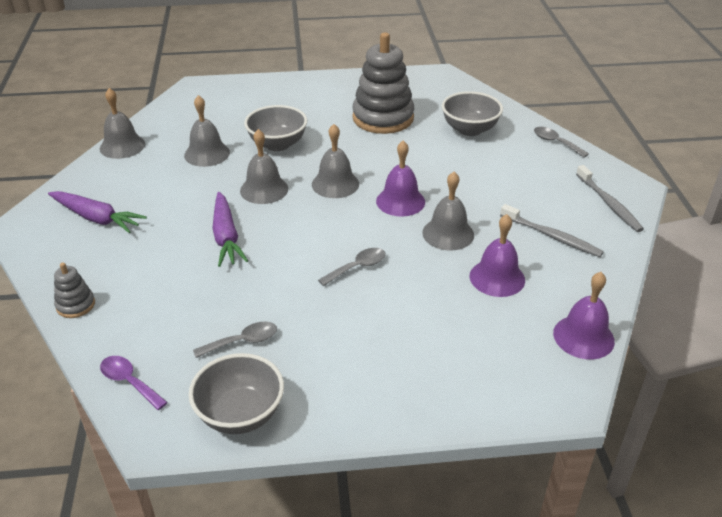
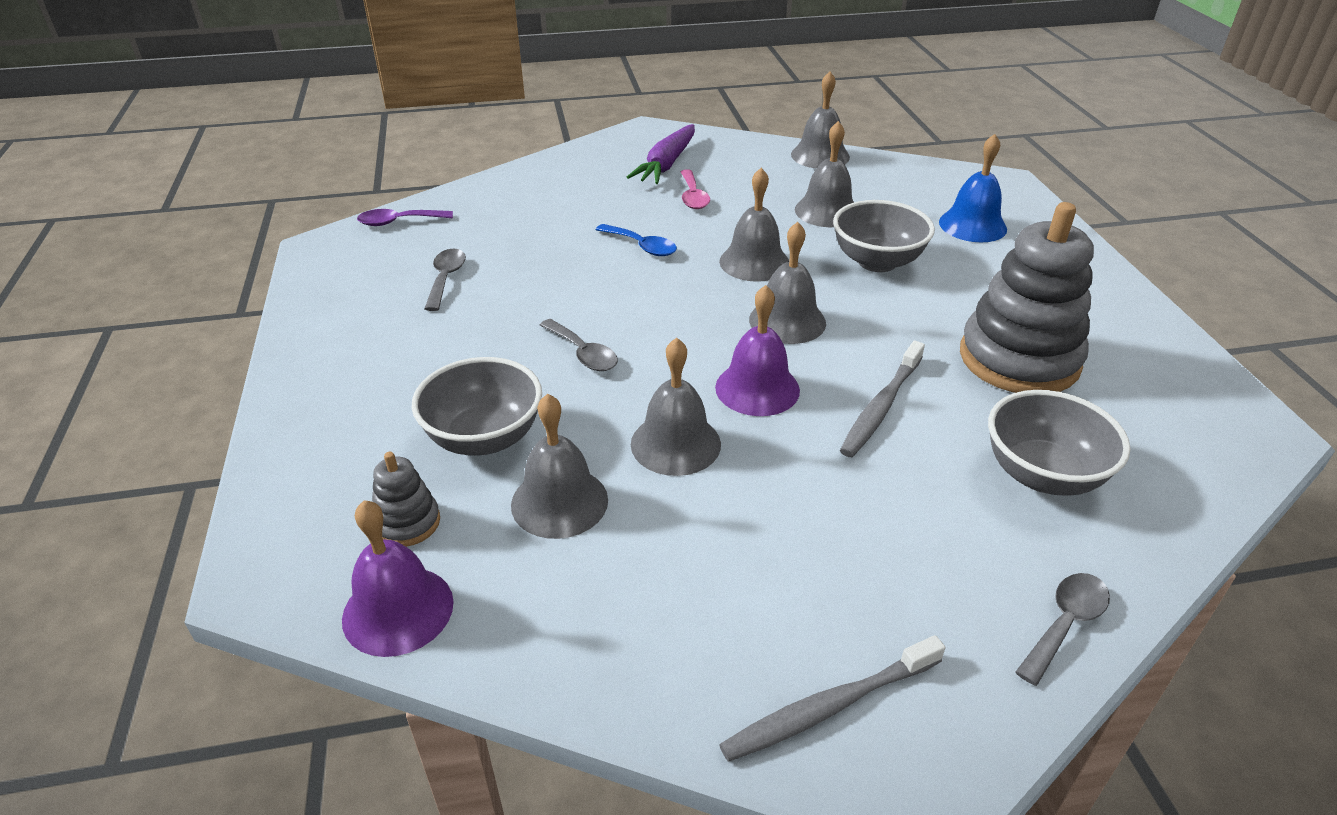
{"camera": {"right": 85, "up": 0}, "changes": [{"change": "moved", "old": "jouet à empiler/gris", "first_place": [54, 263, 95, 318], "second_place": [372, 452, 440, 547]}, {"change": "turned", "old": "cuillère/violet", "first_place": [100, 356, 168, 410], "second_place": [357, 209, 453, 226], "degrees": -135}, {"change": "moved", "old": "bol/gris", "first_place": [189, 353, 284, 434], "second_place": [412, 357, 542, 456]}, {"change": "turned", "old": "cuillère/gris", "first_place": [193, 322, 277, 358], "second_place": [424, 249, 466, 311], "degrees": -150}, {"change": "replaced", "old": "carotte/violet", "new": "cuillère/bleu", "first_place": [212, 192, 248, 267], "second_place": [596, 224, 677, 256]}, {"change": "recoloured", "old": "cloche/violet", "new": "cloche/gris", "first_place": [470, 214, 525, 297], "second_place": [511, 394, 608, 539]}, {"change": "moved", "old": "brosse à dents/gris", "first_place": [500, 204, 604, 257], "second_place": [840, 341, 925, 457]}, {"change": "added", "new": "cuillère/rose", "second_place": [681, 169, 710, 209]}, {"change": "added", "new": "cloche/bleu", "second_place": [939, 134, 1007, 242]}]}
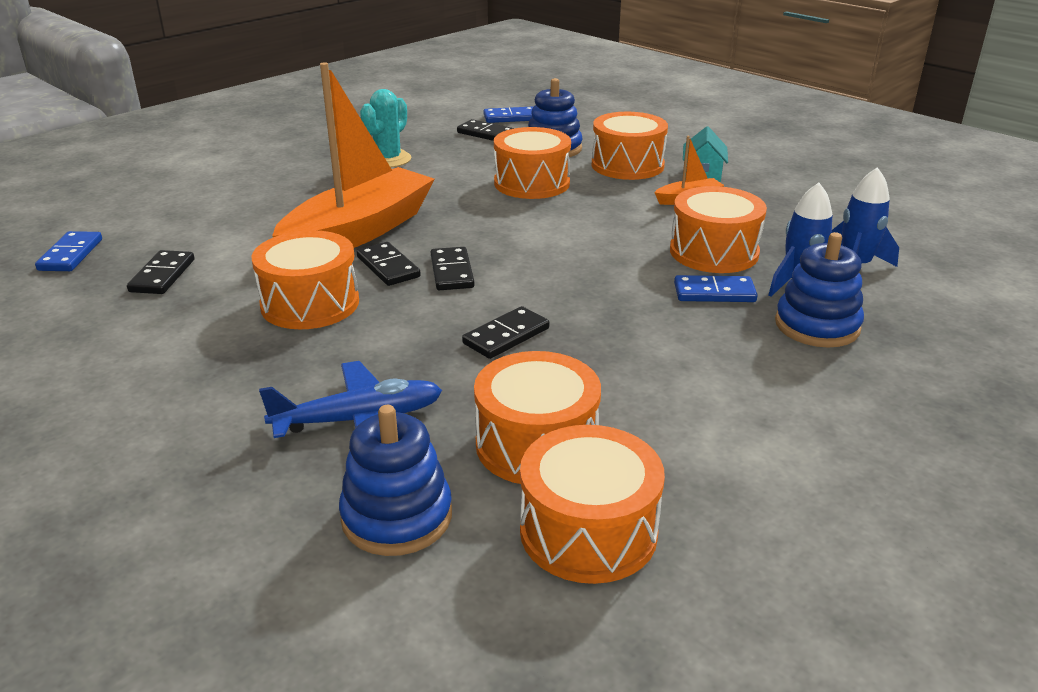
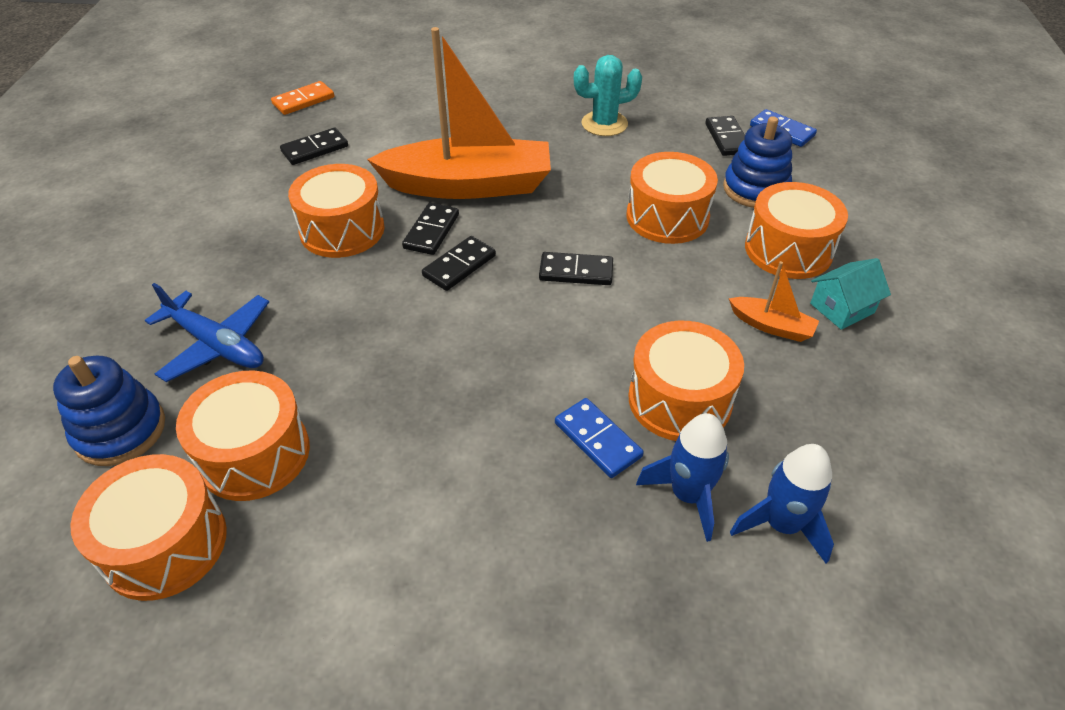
{"camera": {"right": 50, "up": 15}, "changes": [{"change": "recoloured", "old": "domino/bleu", "new": "domino/orange", "first_place": [35, 231, 102, 271], "second_place": [271, 81, 334, 115]}, {"change": "moved", "old": "domino/noir", "first_place": [462, 306, 549, 359], "second_place": [539, 252, 613, 285]}, {"change": "removed", "old": "jouet à empiler/bleu", "first_place": [775, 232, 864, 348]}]}
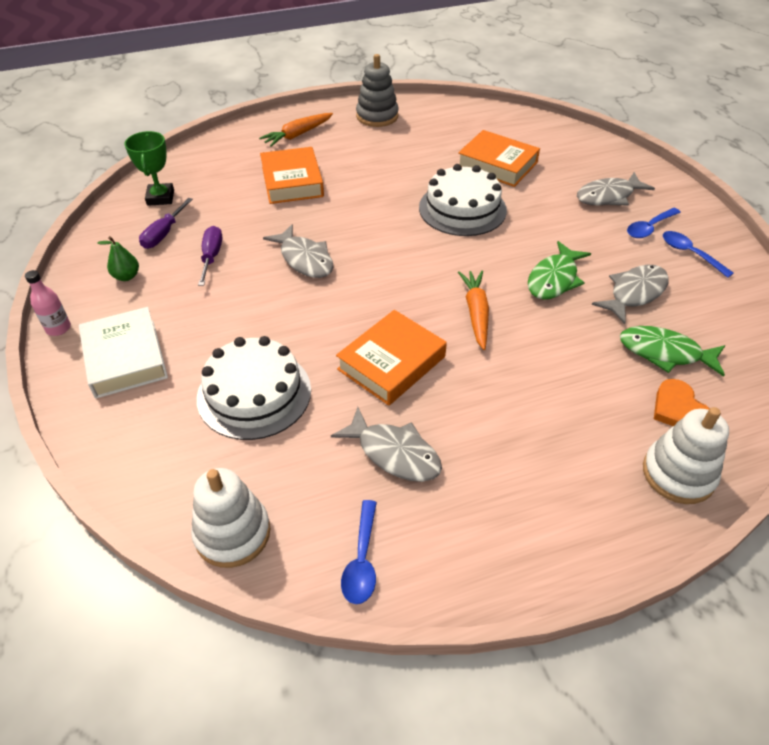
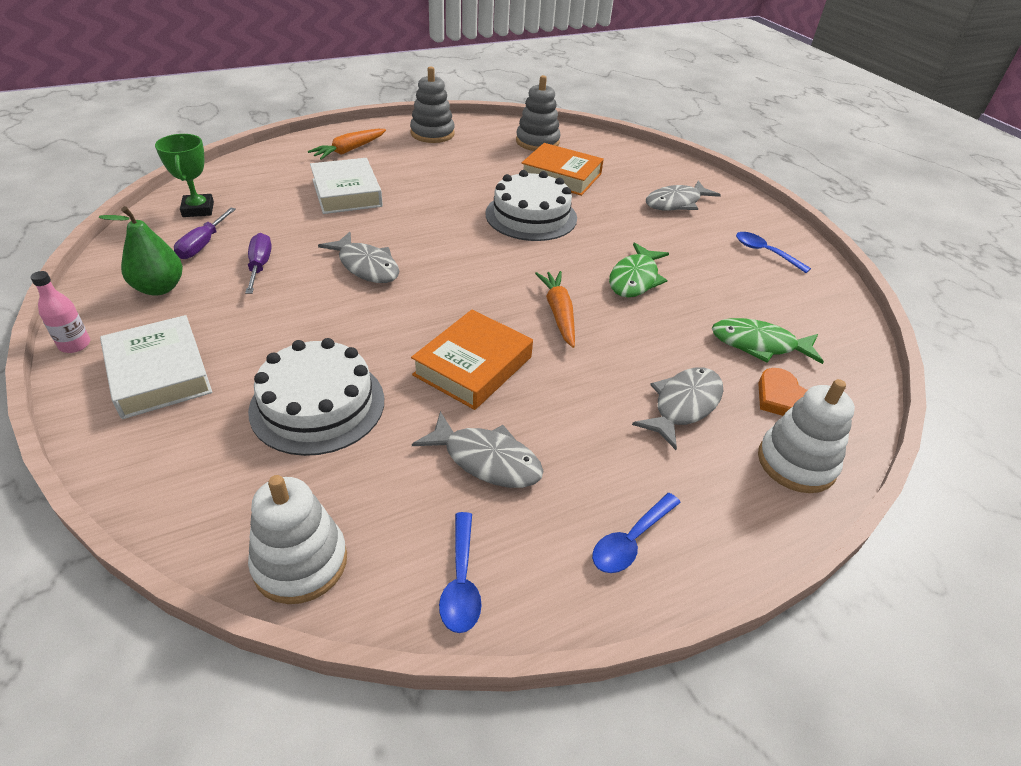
{"camera": {"right": -10, "up": -5}, "changes": [{"change": "resized", "old": "poire/vert", "first_place": [97, 236, 139, 281], "second_place": [99, 206, 183, 296], "factor": 1.58}, {"change": "recoloured", "old": "livre/orange", "new": "livre/blanc", "first_place": [260, 147, 324, 204], "second_place": [310, 158, 383, 214]}, {"change": "moved", "old": "poisson/gris", "first_place": [592, 265, 669, 324], "second_place": [632, 367, 723, 450]}, {"change": "moved", "old": "cuillère/bleu", "first_place": [627, 208, 681, 238], "second_place": [592, 493, 681, 573]}, {"change": "added", "new": "jouet à empiler/gris", "second_place": [516, 75, 560, 151]}]}
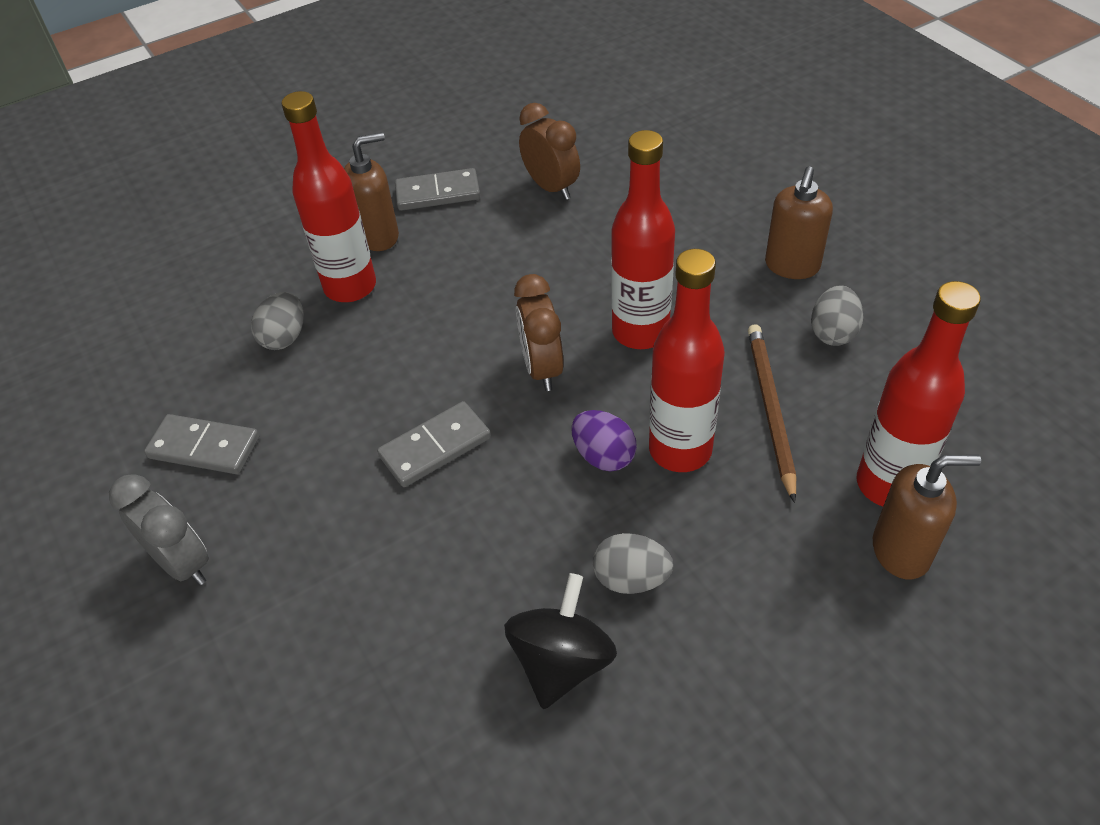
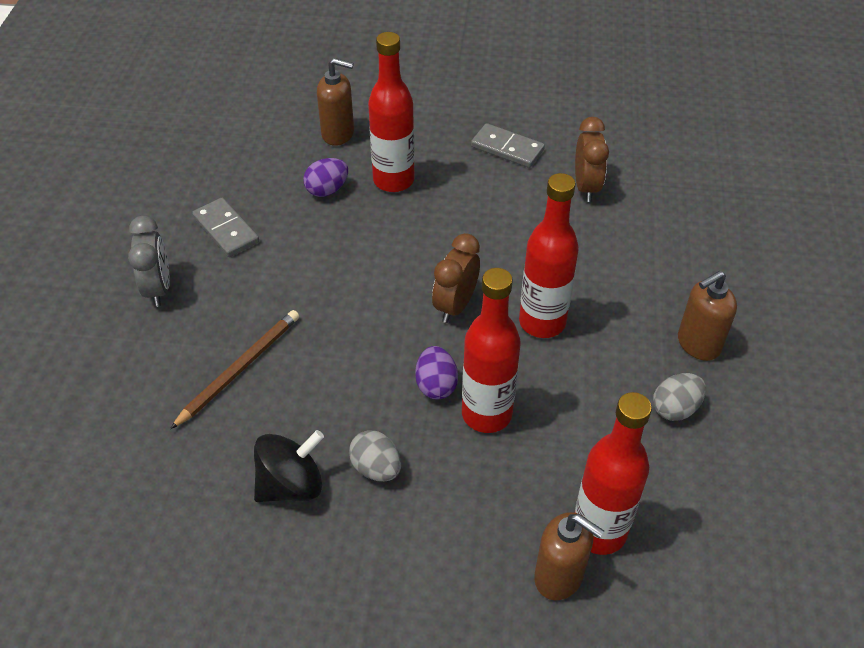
{"camera": {"right": 35, "up": 0}, "changes": [{"change": "recoloured", "old": "œuf/gris", "new": "œuf/violet", "first_place": [251, 292, 304, 350], "second_place": [303, 158, 348, 197]}, {"change": "moved", "old": "distributeur de savon/marron", "first_place": [344, 132, 399, 251], "second_place": [317, 58, 354, 146]}, {"change": "removed", "old": "domino/gris", "first_place": [377, 401, 491, 487]}, {"change": "moved", "old": "crayon/marron", "first_place": [748, 324, 796, 503], "second_place": [170, 310, 299, 429]}]}
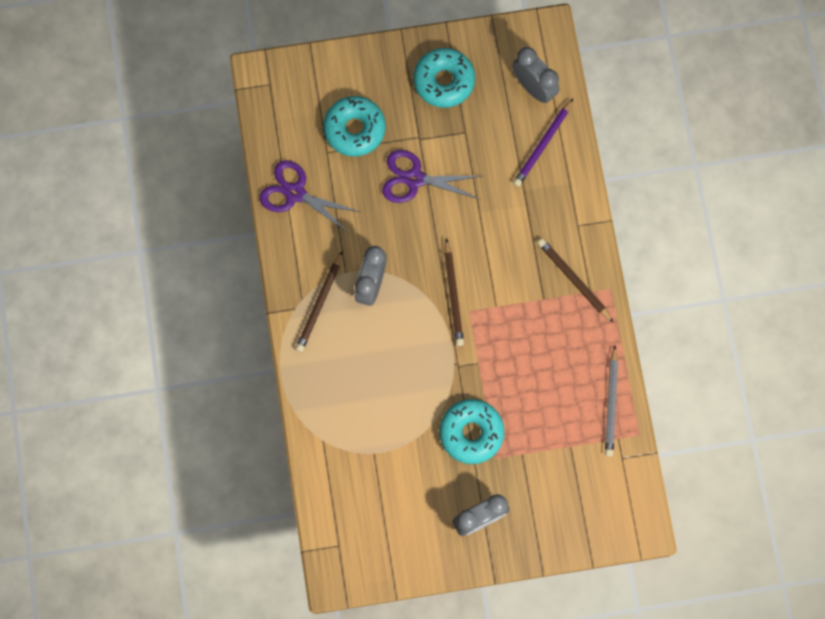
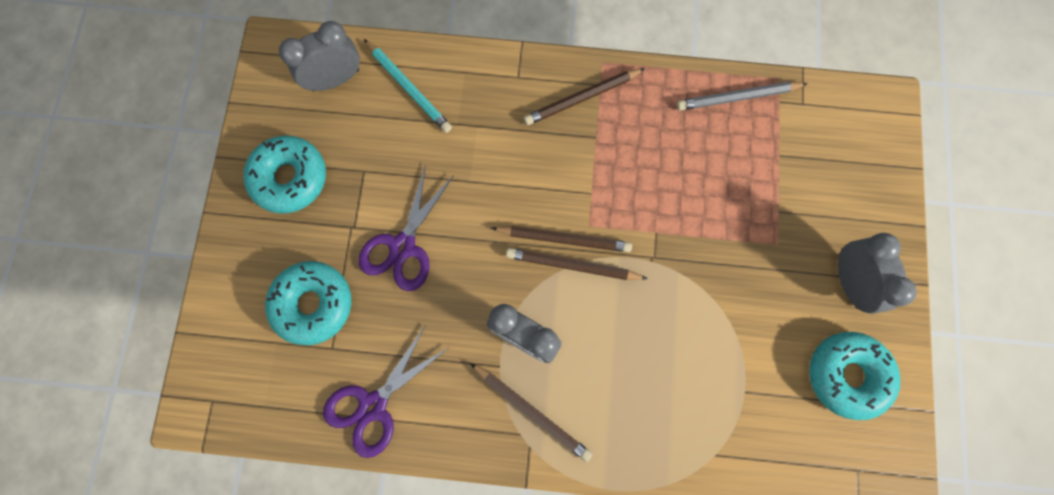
{"camera": {"right": -75, "up": 0}, "changes": [{"change": "moved", "old": "beignet/turquoise", "first_place": [439, 399, 505, 464], "second_place": [809, 332, 901, 420]}, {"change": "recoloured", "old": "crayon/violet", "new": "crayon/turquoise", "first_place": [513, 99, 573, 187], "second_place": [364, 39, 452, 133]}, {"change": "turned", "old": "crayon/gris", "first_place": [605, 345, 618, 457], "second_place": [677, 82, 808, 111], "degrees": 150}, {"change": "added", "new": "crayon/marron", "second_place": [506, 248, 648, 280]}]}
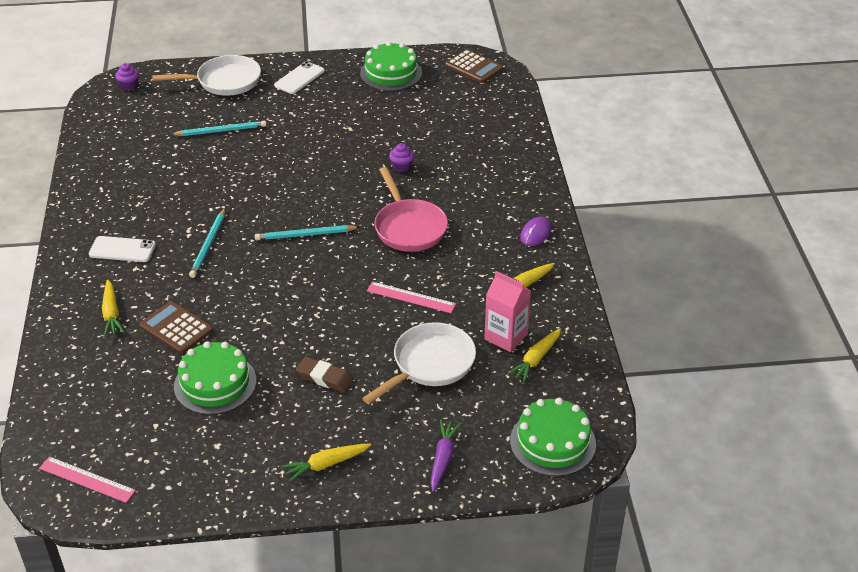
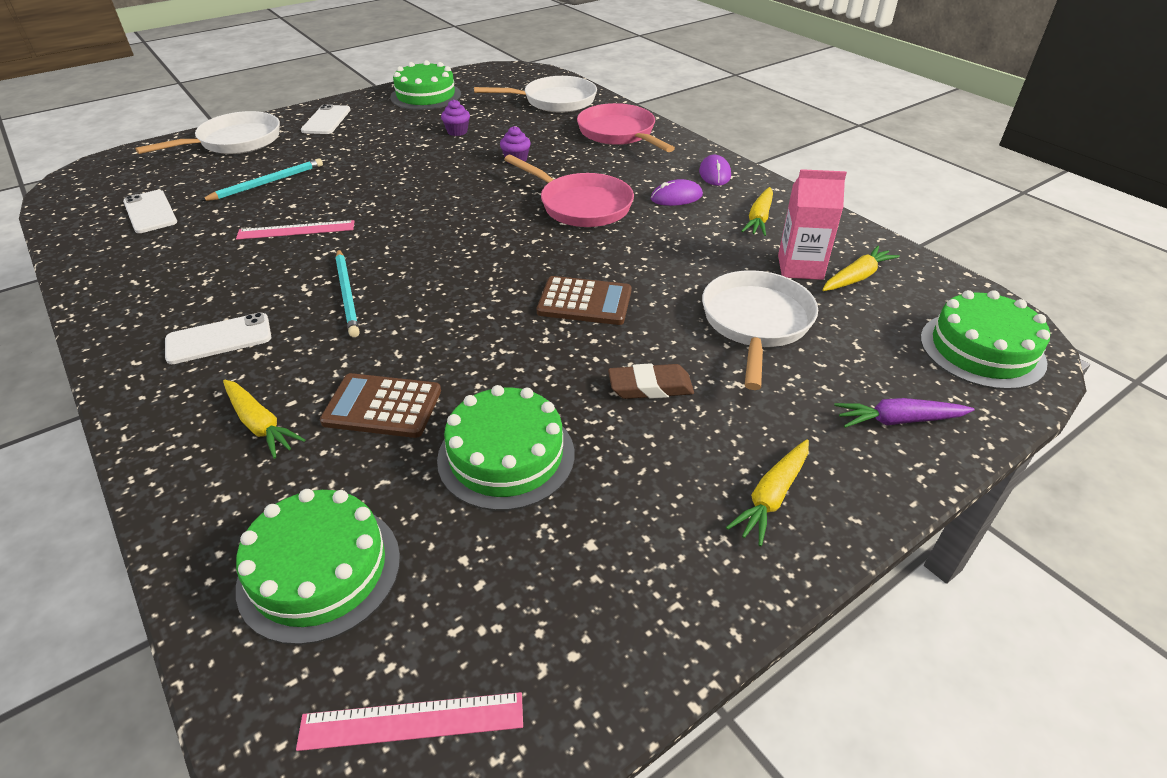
{"camera": {"right": -30, "up": 0}, "changes": [{"change": "moved", "old": "muffin/violet", "first_place": [115, 63, 139, 91], "second_place": [441, 99, 470, 136]}, {"change": "removed", "old": "crayon/turquoise", "first_place": [255, 225, 360, 240]}, {"change": "moved", "old": "règle/rose", "first_place": [367, 282, 456, 313], "second_place": [236, 220, 354, 240]}, {"change": "turned", "old": "carotte/violet", "first_place": [430, 420, 461, 492], "second_place": [834, 398, 975, 428], "degrees": -75}, {"change": "moved", "old": "calculatrice/marron", "first_place": [445, 49, 503, 83], "second_place": [537, 276, 632, 325]}, {"change": "turned", "old": "carotte/jaune", "first_place": [507, 329, 561, 383], "second_place": [822, 246, 900, 291], "degrees": -135}, {"change": "added", "new": "téléphone/blanc", "second_place": [123, 190, 177, 233]}, {"change": "added", "new": "gâteau/vert", "second_place": [236, 489, 400, 645]}, {"change": "added", "new": "poêle/blanc", "second_place": [474, 76, 597, 113]}, {"change": "added", "new": "poêle/rose", "second_place": [577, 103, 675, 152]}, {"change": "added", "new": "souris/violet", "second_place": [651, 179, 703, 206]}]}
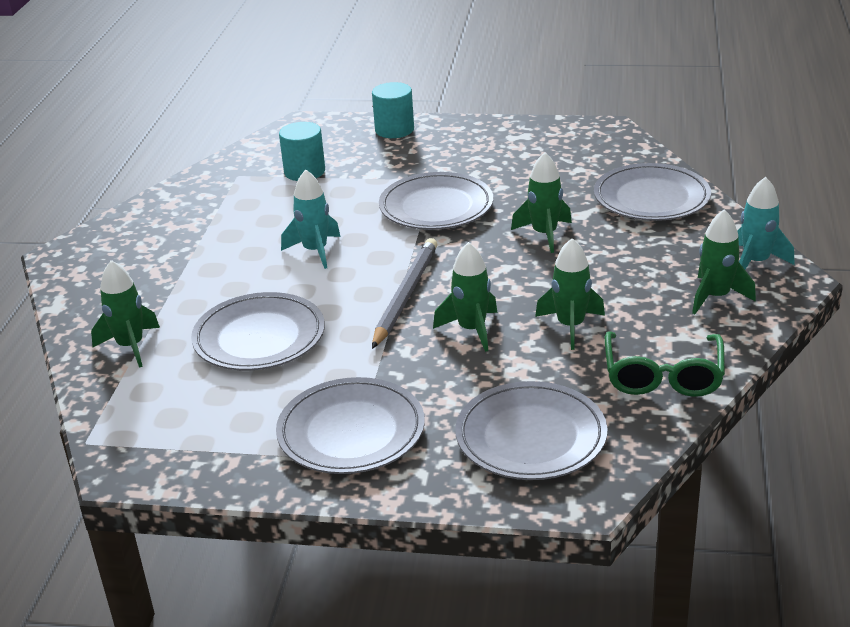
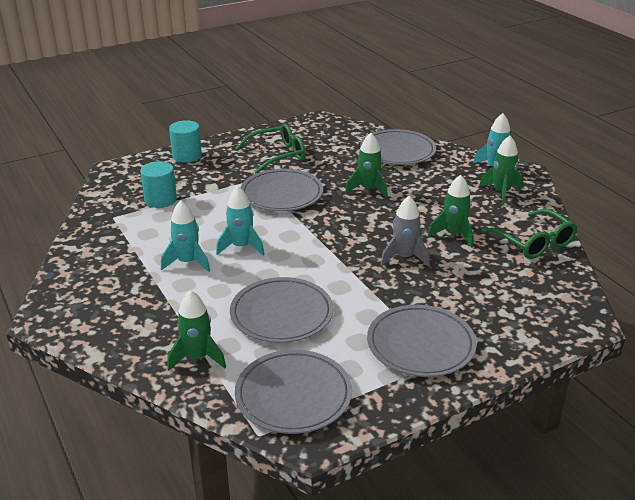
{"camera": {"right": -40, "up": 0}, "changes": [{"change": "removed", "old": "crayon/gris", "first_place": [372, 238, 438, 349]}, {"change": "recoloured", "old": "fusée/vert", "new": "fusée/gris", "first_place": [433, 242, 497, 352], "second_place": [380, 196, 430, 266]}, {"change": "moved", "old": "assiette/gris", "first_place": [455, 381, 607, 480], "second_place": [235, 350, 352, 434]}, {"change": "added", "new": "fusée/turquoise", "second_place": [161, 201, 210, 272]}, {"change": "added", "new": "lunettes/vert", "second_place": [235, 123, 306, 174]}]}
